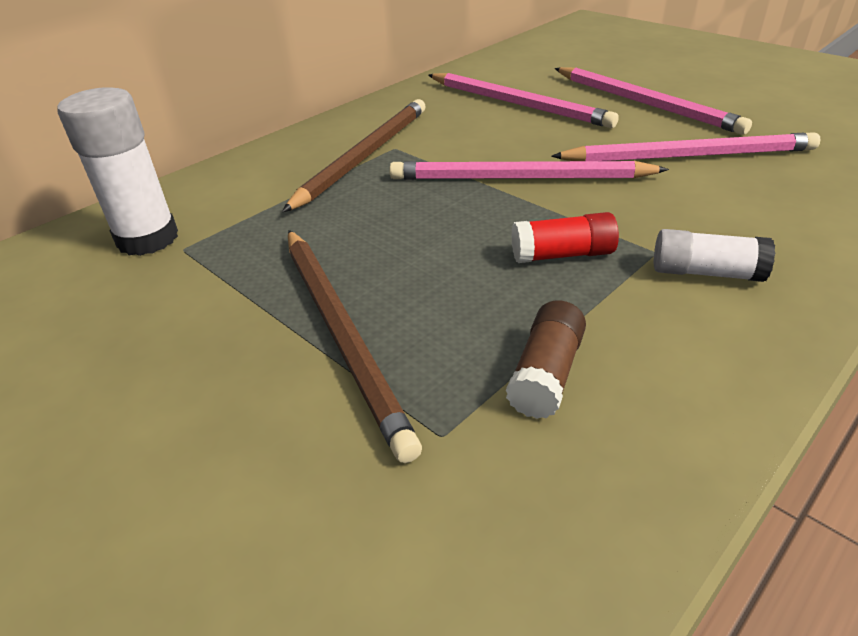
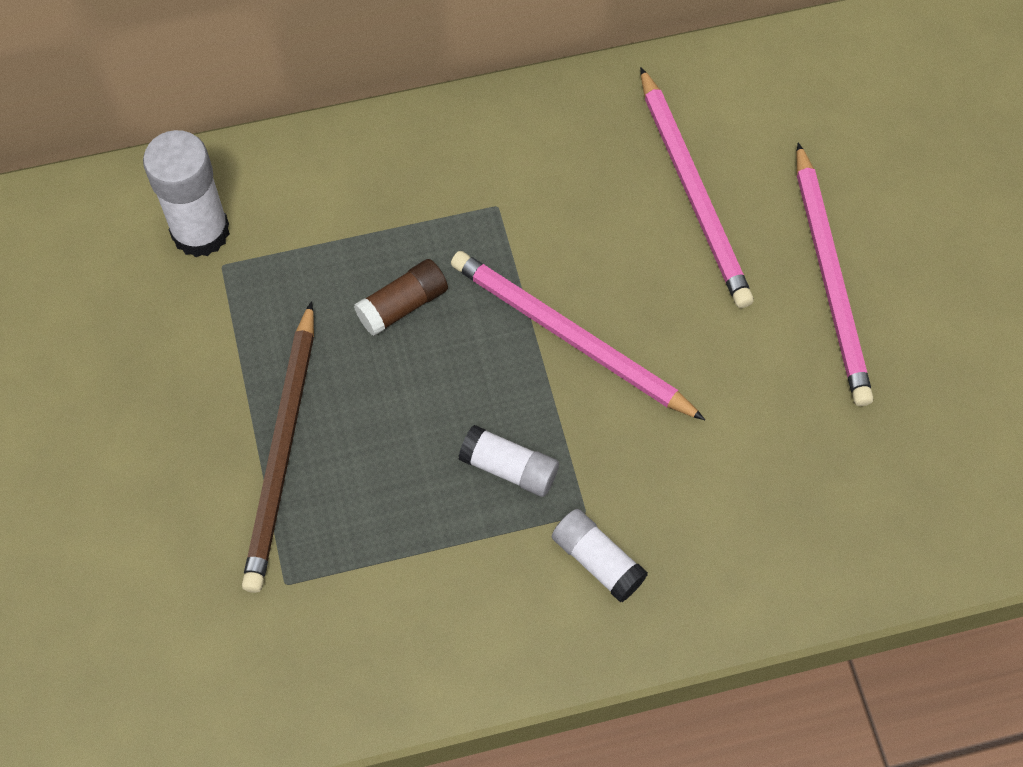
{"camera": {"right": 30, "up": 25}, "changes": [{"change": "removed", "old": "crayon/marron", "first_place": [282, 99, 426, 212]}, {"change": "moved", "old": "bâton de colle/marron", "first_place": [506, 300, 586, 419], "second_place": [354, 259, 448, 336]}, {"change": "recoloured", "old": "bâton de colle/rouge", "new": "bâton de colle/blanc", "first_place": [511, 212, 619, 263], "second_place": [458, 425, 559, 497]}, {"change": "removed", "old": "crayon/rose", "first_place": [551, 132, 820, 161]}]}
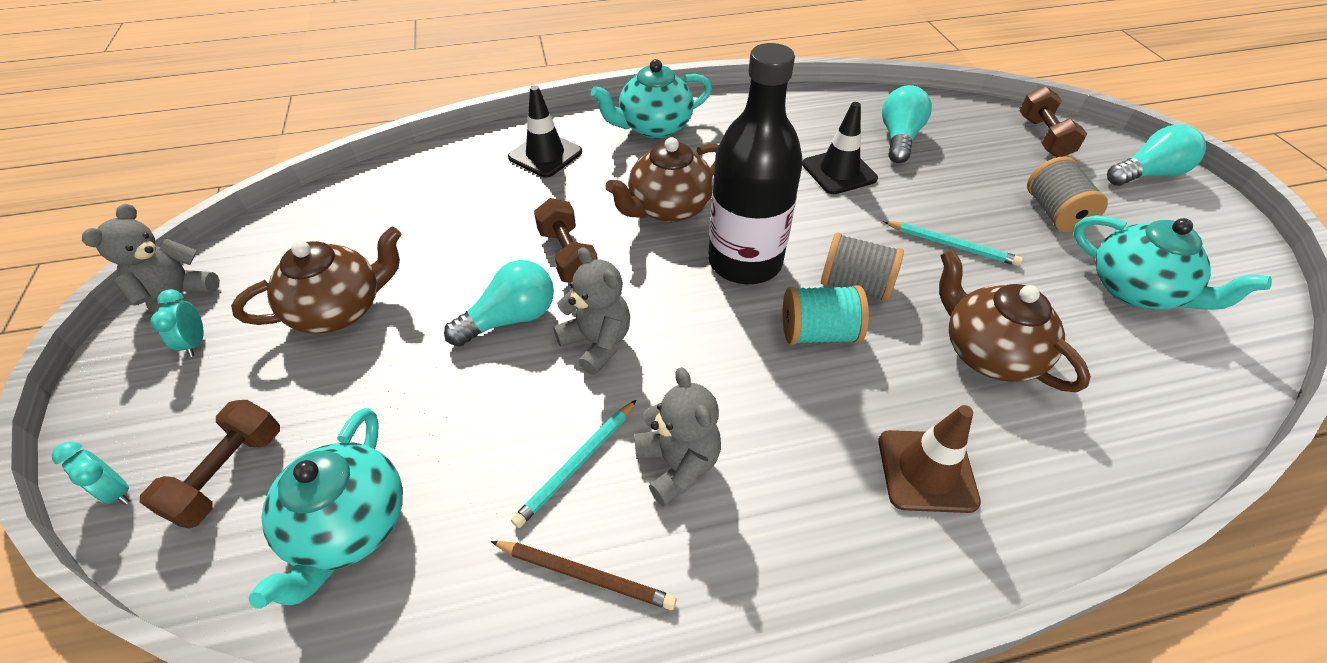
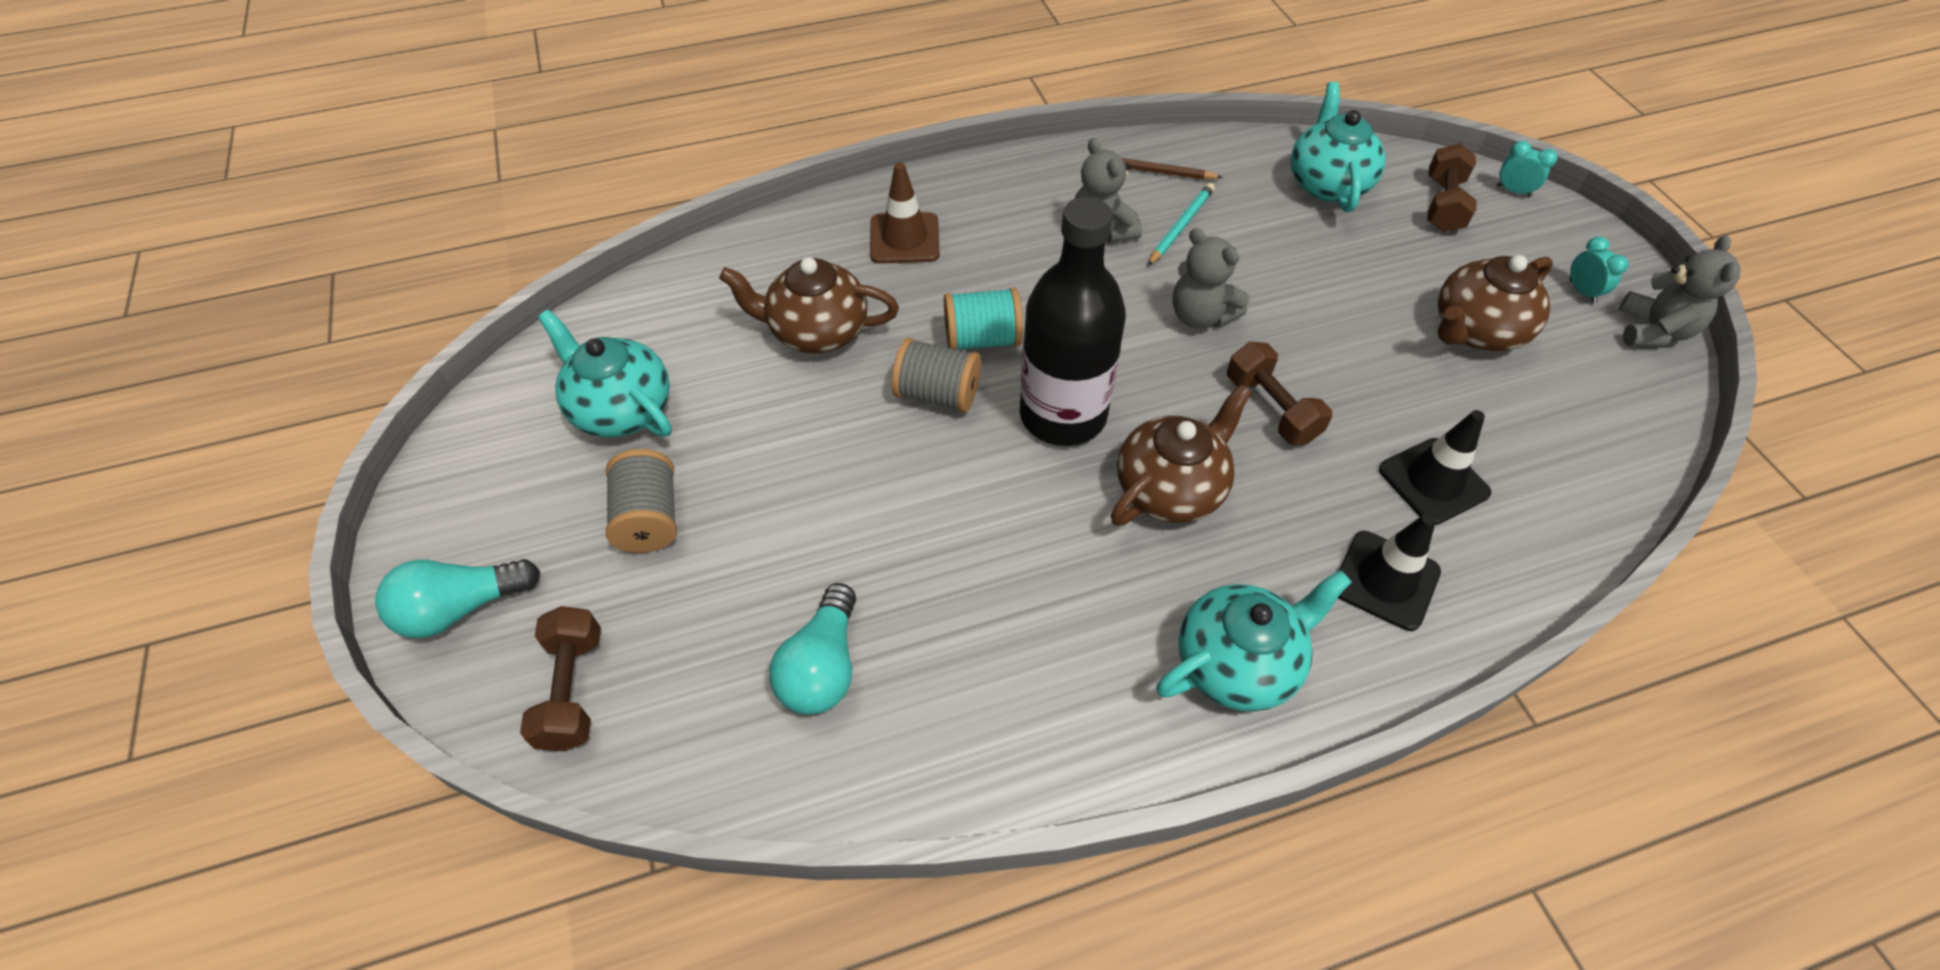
{"camera": {"right": 175, "up": 5}, "changes": [{"change": "removed", "old": "ampoule/turquoise", "first_place": [444, 260, 554, 346]}, {"change": "moved", "old": "cône de chantier/noir", "first_place": [802, 102, 878, 194], "second_place": [1379, 410, 1491, 525]}, {"change": "removed", "old": "crayon/turquoise", "first_place": [883, 221, 1023, 266]}, {"change": "turned", "old": "théière/marron", "first_place": [939, 249, 1091, 392], "second_place": [719, 257, 899, 353], "degrees": 135}]}
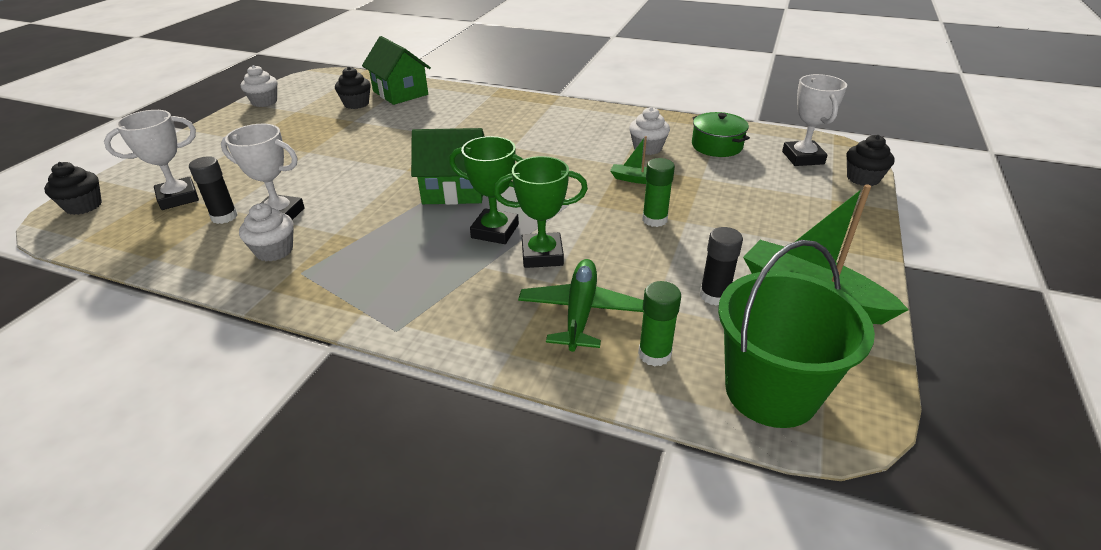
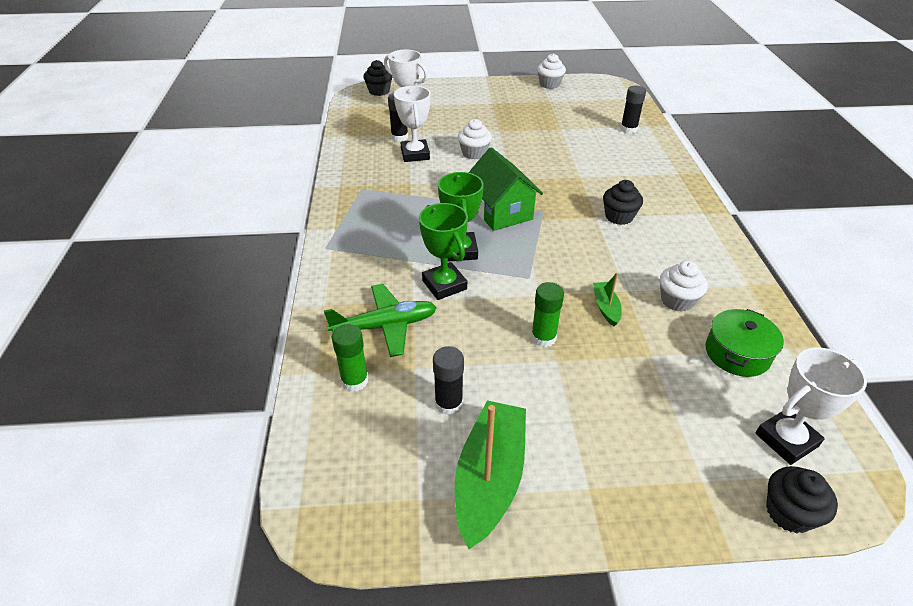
{"camera": {"right": 65, "up": 5}, "changes": [{"change": "moved", "old": "muffin/blanc", "first_place": [239, 203, 294, 262], "second_place": [458, 119, 492, 159]}, {"change": "moved", "old": "muffin/noir", "first_place": [335, 67, 371, 109], "second_place": [603, 180, 643, 225]}, {"change": "replaced", "old": "maison/vert", "new": "bâton de colle/noir", "first_place": [362, 36, 431, 105], "second_place": [620, 86, 646, 133]}, {"change": "removed", "old": "seau/vert", "first_place": [718, 240, 875, 428]}]}
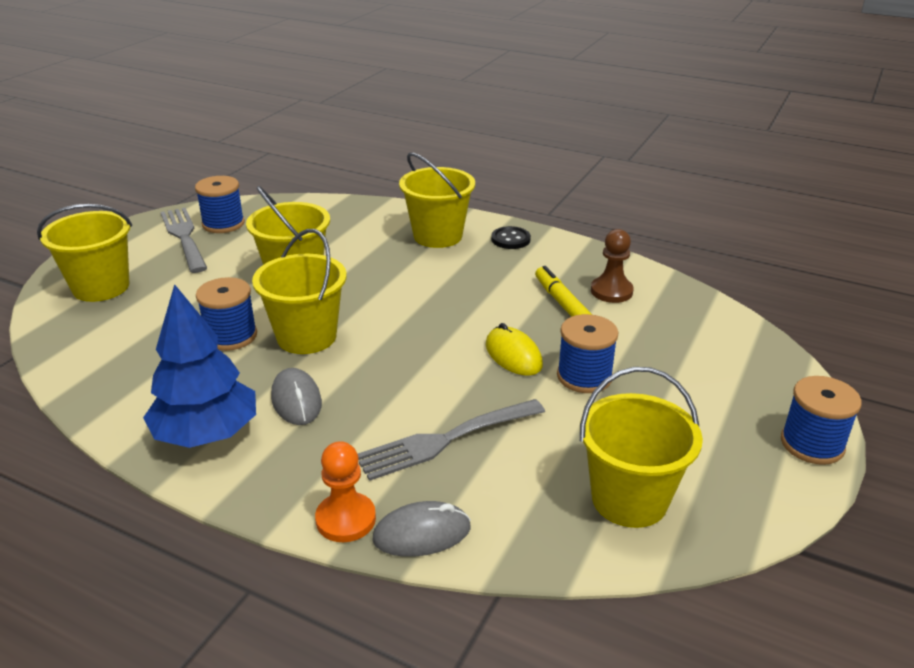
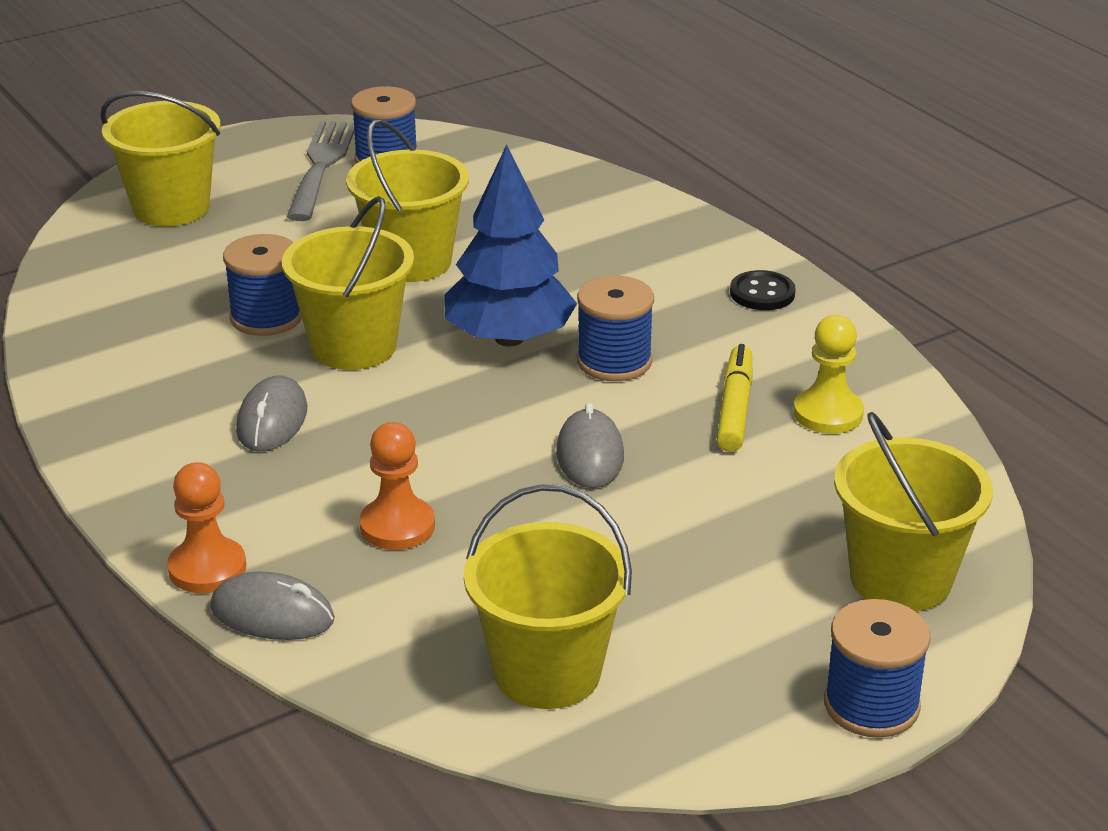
{"camera": {"right": 30, "up": 0}, "changes": [{"change": "moved", "old": "arbre/bleu", "first_place": [143, 284, 256, 448], "second_place": [445, 144, 577, 346]}, {"change": "replaced", "old": "fourchette/gris", "new": "pion/orange", "first_place": [358, 399, 545, 481], "second_place": [359, 422, 435, 550]}, {"change": "moved", "old": "seau/jaune", "first_place": [399, 153, 475, 248], "second_place": [834, 412, 993, 611]}, {"change": "recoloured", "old": "souris/jaune", "new": "souris/gris", "first_place": [486, 323, 543, 376], "second_place": [556, 403, 624, 488]}, {"change": "moved", "old": "bobine/bleu", "first_place": [557, 314, 619, 393], "second_place": [577, 276, 654, 381]}, {"change": "recoloured", "old": "pion/marron", "new": "pion/jaune", "first_place": [591, 229, 634, 303], "second_place": [794, 315, 864, 434]}]}
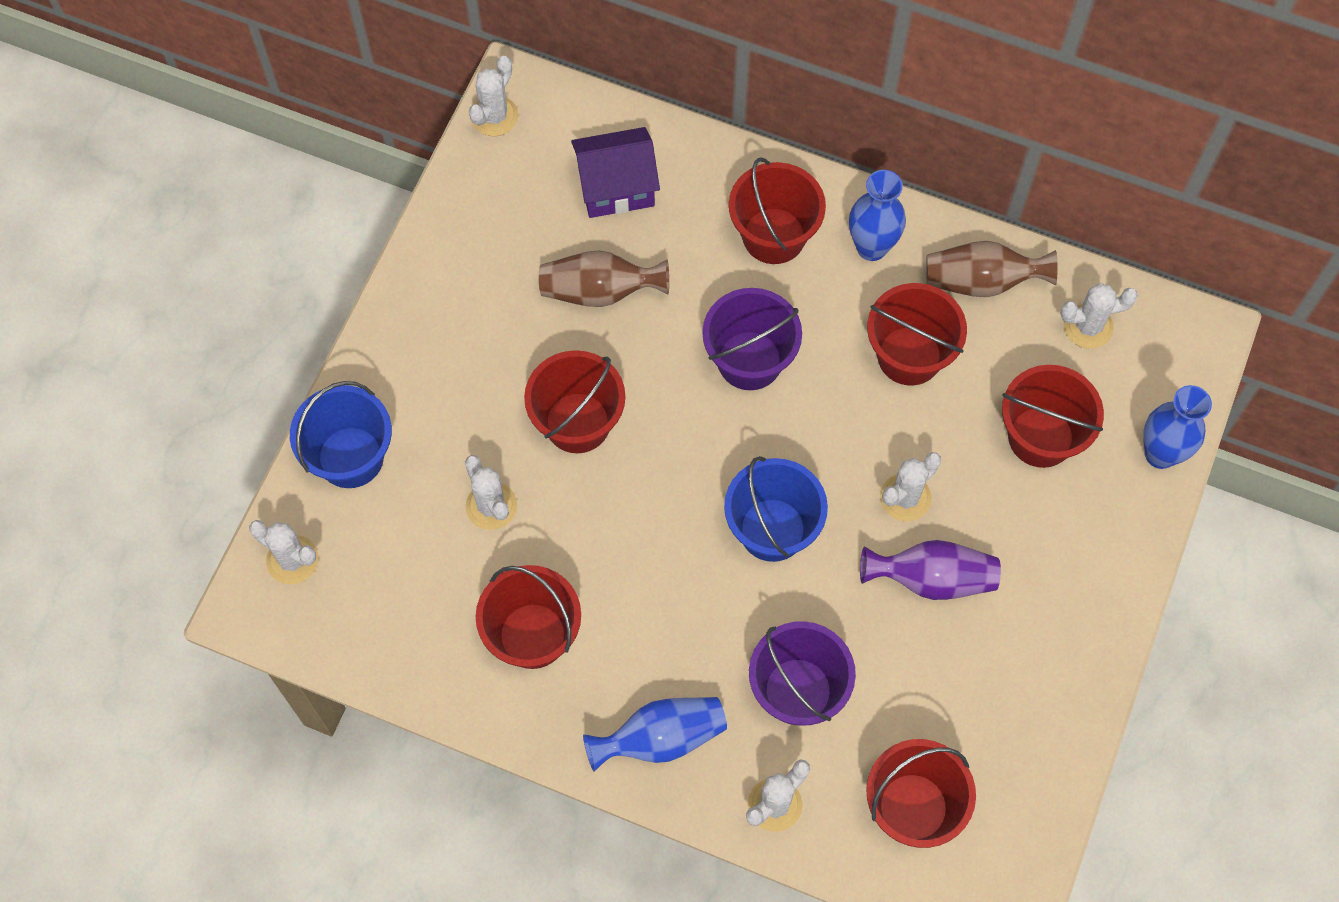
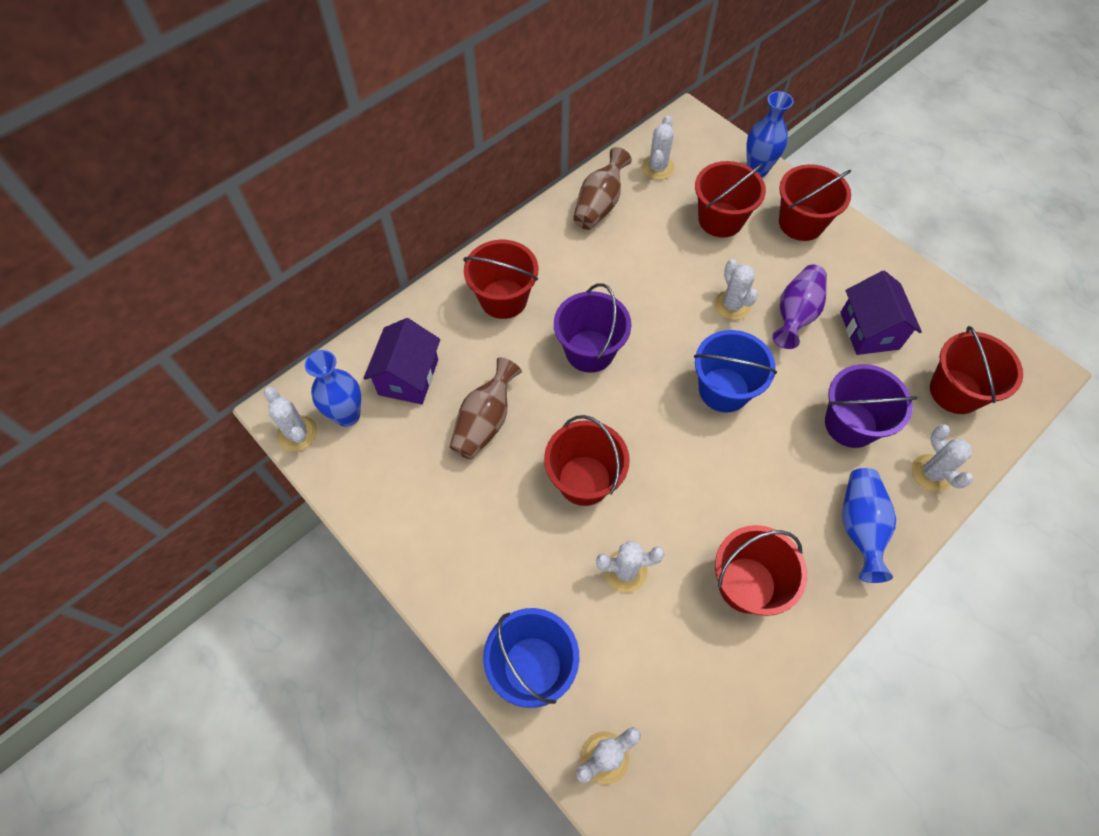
{"camera": {"right": -65, "up": -5}, "changes": [{"change": "moved", "old": "vase/bleu", "first_place": [849, 170, 906, 261], "second_place": [305, 350, 361, 427]}, {"change": "moved", "old": "seau/rouge", "first_place": [867, 283, 967, 386], "second_place": [779, 164, 851, 241]}, {"change": "added", "new": "maison/violet", "second_place": [840, 270, 922, 355]}]}
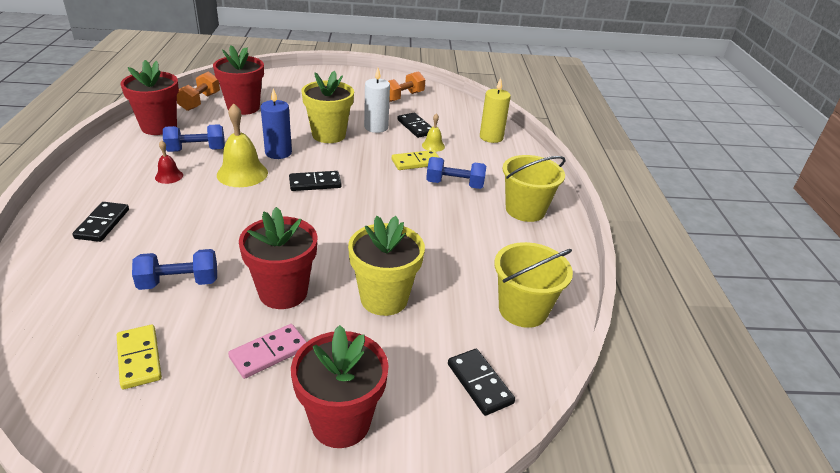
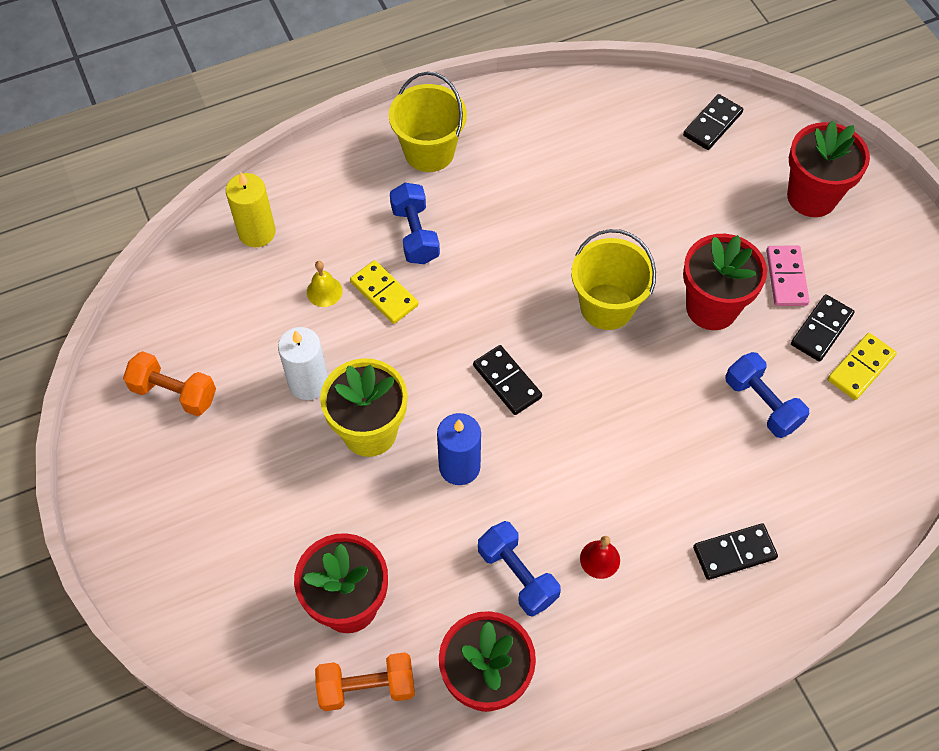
{"camera": {"right": -110, "up": 25}, "changes": [{"change": "removed", "old": "cloche/jaune", "first_place": [217, 103, 268, 187]}, {"change": "turned", "old": "domino/rose", "first_place": [228, 324, 307, 379], "second_place": [766, 246, 809, 306], "degrees": 60}, {"change": "removed", "old": "pot de fleurs/jaune", "first_place": [348, 216, 425, 316]}, {"change": "moved", "old": "domino/noir", "first_place": [397, 113, 432, 138], "second_place": [791, 294, 855, 362]}, {"change": "moved", "old": "seau/jaune", "first_place": [494, 242, 573, 328], "second_place": [571, 229, 656, 330]}]}
